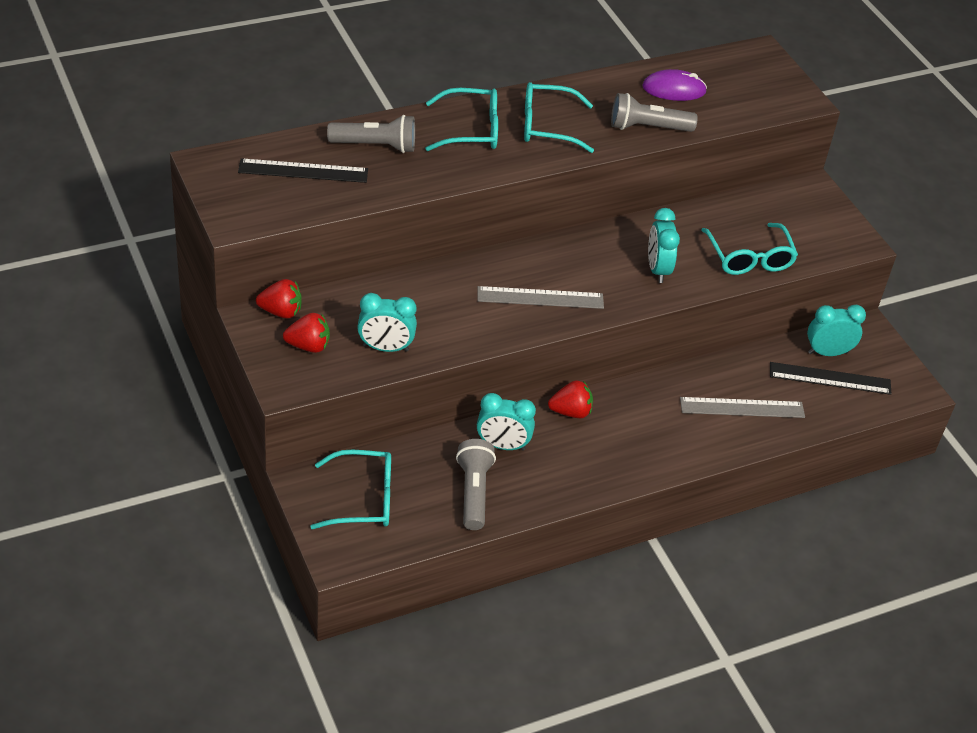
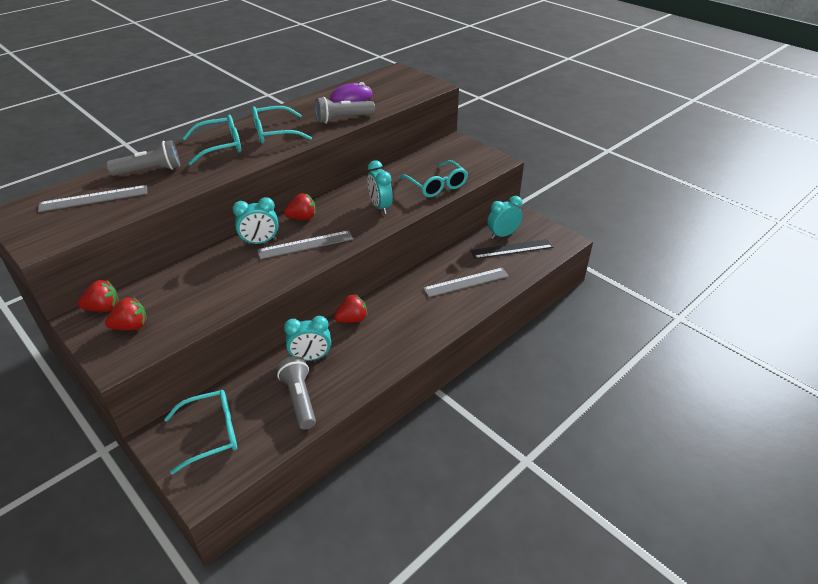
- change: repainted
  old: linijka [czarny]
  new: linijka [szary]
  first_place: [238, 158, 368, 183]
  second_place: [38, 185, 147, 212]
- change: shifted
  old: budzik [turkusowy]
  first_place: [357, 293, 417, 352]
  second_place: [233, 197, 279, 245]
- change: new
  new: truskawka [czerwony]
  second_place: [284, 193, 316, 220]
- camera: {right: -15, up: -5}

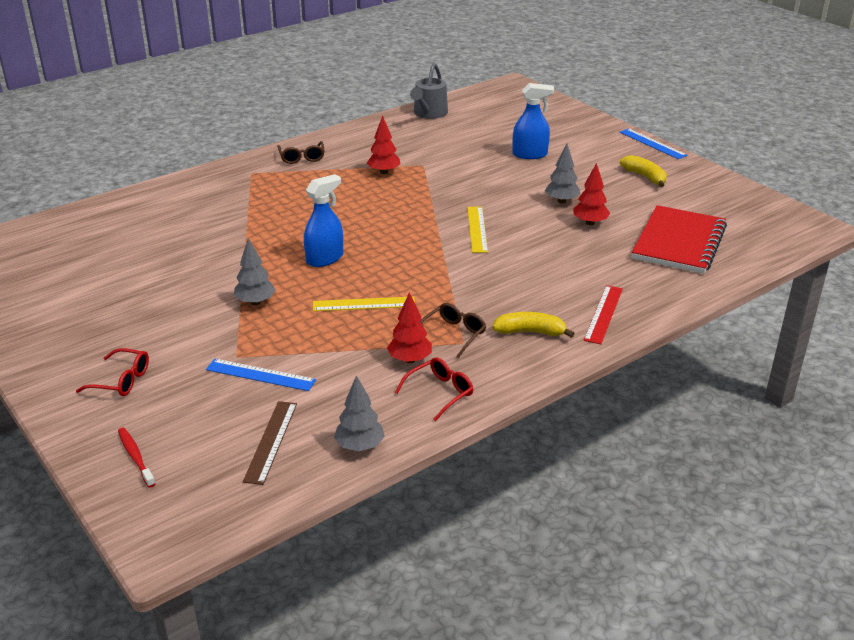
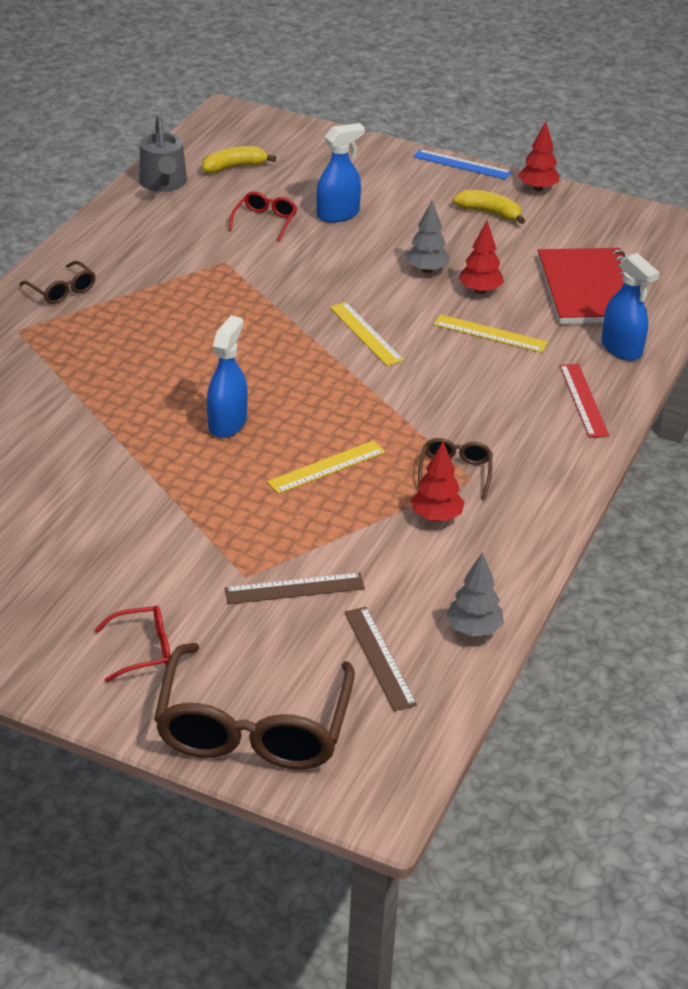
- change: shifted
  old: drzewko [czerwony]
  first_place: [367, 116, 400, 174]
  second_place: [518, 121, 559, 191]
- change: gone
  old: drzewko [szary]
  first_place: [234, 238, 276, 305]
- change: shifted
  old: banan [żółty]
  first_place: [492, 312, 575, 338]
  second_place: [202, 146, 276, 174]
- change: shifted
  old: okulary [czerwony]
  first_place: [395, 357, 473, 421]
  second_place: [228, 191, 297, 242]
- change: repainted
  old: linijka [niebieski]
  new: linijka [brązowy]
  first_place: [206, 359, 316, 391]
  second_place: [225, 573, 365, 604]
- change: swapped
  old: szczoteczka do zębów [czerwony]
  new: okulary [brązowy]
  first_place: [118, 428, 155, 488]
  second_place: [154, 643, 355, 770]
- change: new
  new: spryskiwacz [niebieski]
  second_place: [601, 253, 660, 361]
- change: new
  new: linijka [żółty]
  second_place: [434, 314, 548, 353]
- camera: {right: -30, up: 5}

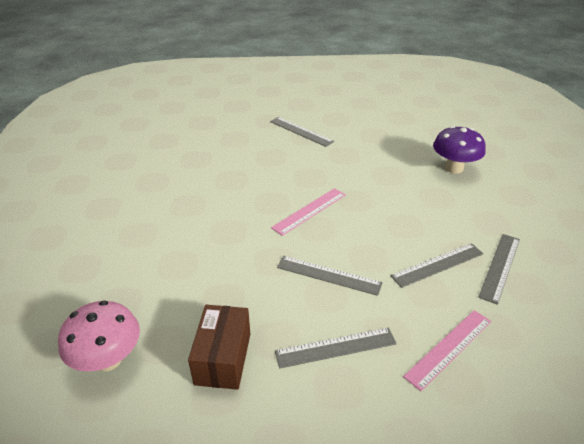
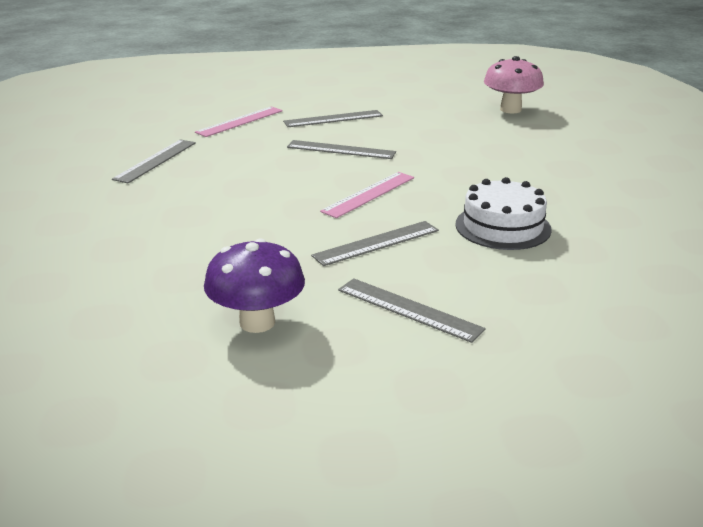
- change: shifted
  old: grzyb [fioletowy]
  first_place: [433, 126, 486, 174]
  second_place: [204, 238, 305, 333]
- change: shifted
  old: linijka [szary]
  first_place: [391, 243, 483, 288]
  second_place: [311, 221, 439, 266]
- change: gone
  old: pudełko [brązowy]
  first_place: [188, 305, 250, 390]
- change: new
  new: tort [biały]
  second_place: [456, 177, 552, 250]
- camera: {right: 175, up: -10}

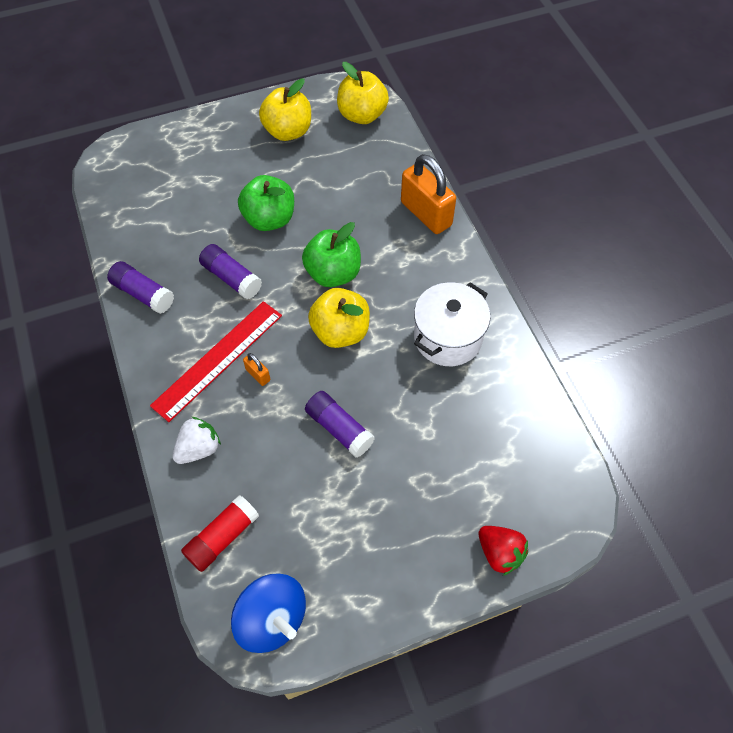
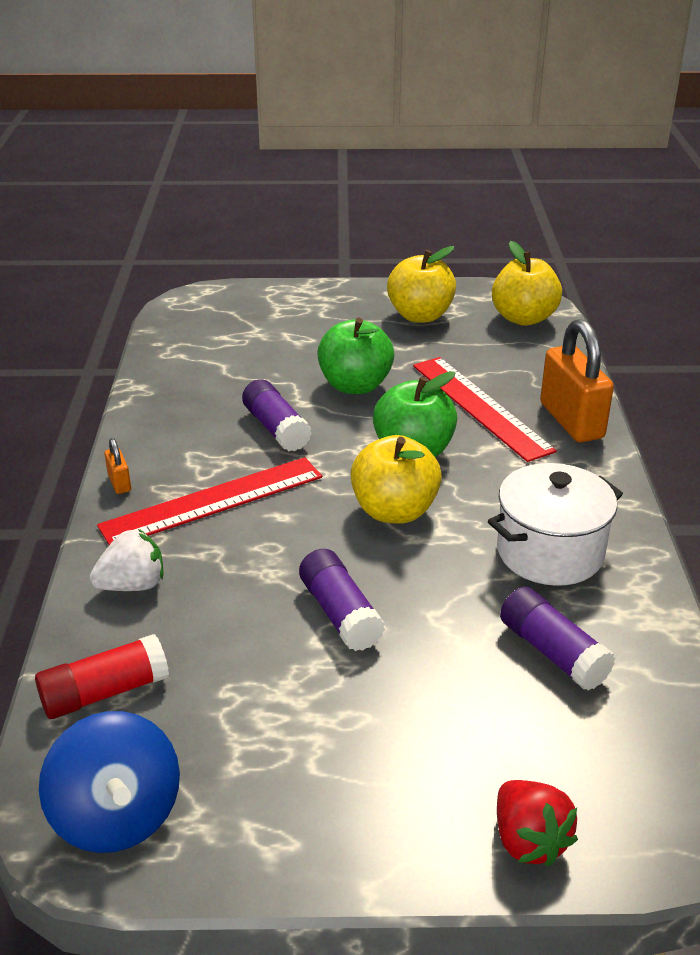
- change: shifted
  old: klej w sztyfcie [fioletowy]
  first_place: [107, 261, 174, 314]
  second_place: [500, 587, 615, 690]
- change: shifted
  old: kłódka [pomarańczowy]
  first_place: [243, 353, 270, 386]
  second_place: [104, 438, 131, 494]
- change: new
  new: linijka [czerwony]
  second_place: [413, 357, 557, 462]
- camera: {right: 20, up: -25}

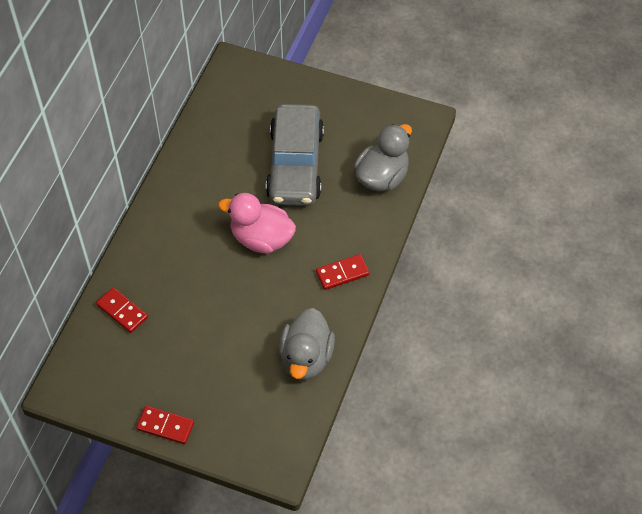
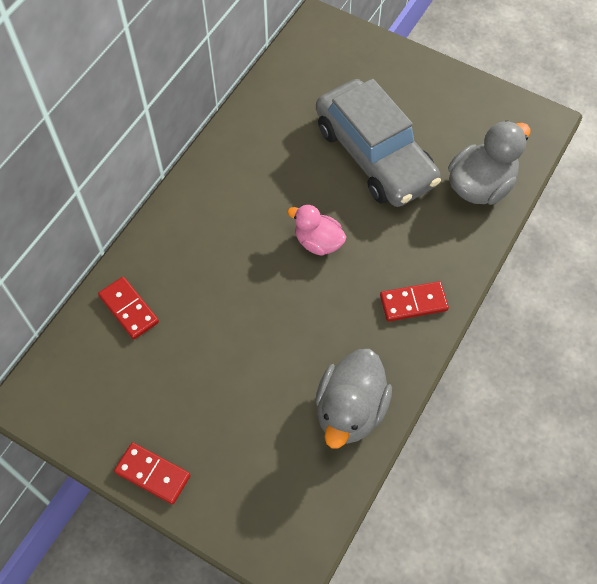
- change: rotated
  old: samochód [szary]
  first_place: [266, 104, 324, 206]
  second_place: [316, 79, 441, 207]
  degrees: -45
- change: scaled
  old: kaczka [różowy]
  first_place: [218, 193, 296, 254]
  second_place: [287, 204, 346, 256]
  factor: 0.63
- camera: {right: 10, up: 5}

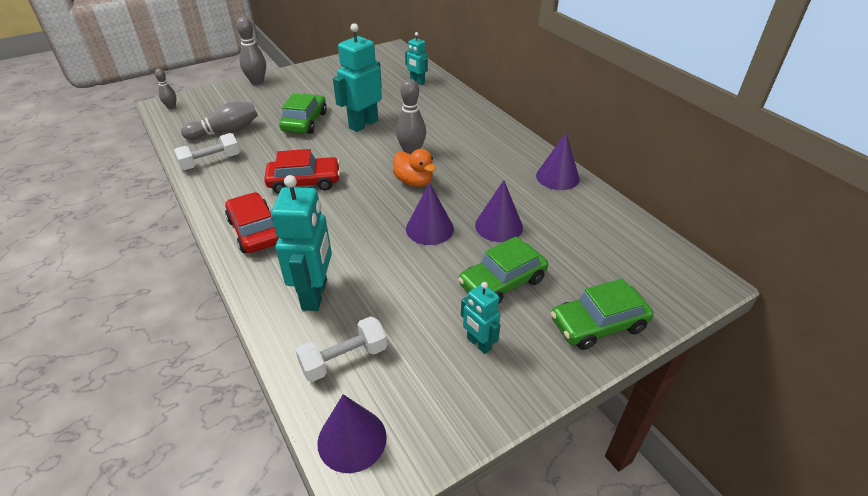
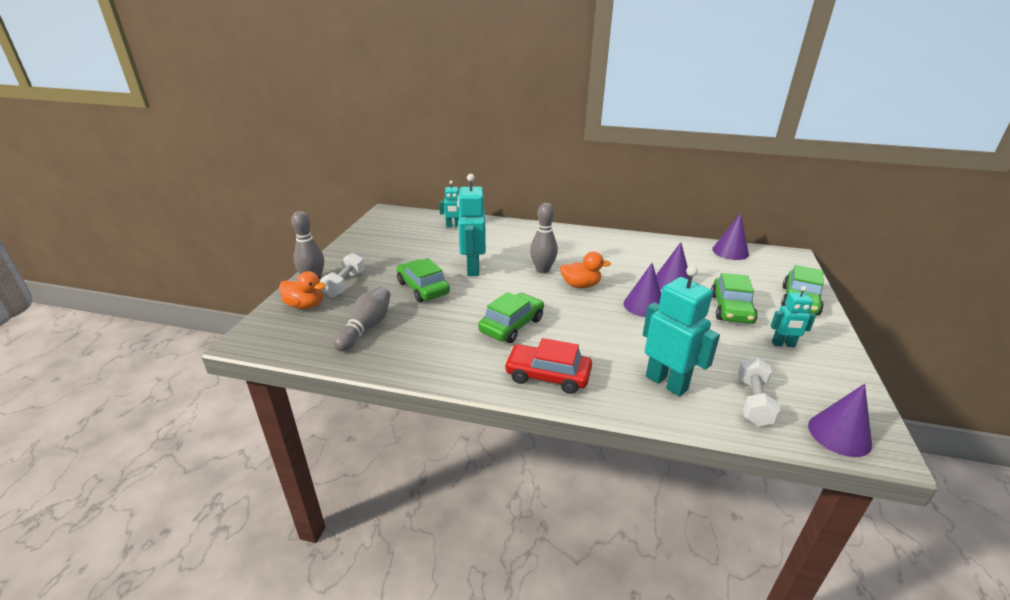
- change: gone
  old: kręgiel [szary]
  first_place: [155, 69, 176, 109]
- change: shifted
  old: hantel [biały]
  first_place: [174, 133, 240, 170]
  second_place: [320, 253, 364, 297]
- change: shifted
  old: stożek [fioletowy]
  first_place: [536, 133, 580, 190]
  second_place: [712, 214, 749, 260]
- change: repainted
  old: samochód [czerwony]
  new: samochód [zielony]
  first_place: [264, 149, 340, 194]
  second_place: [478, 292, 544, 343]
- change: new
  new: kaczka [pomarańczowy]
  second_place: [279, 271, 326, 309]
- camera: {right: -45, up: -10}

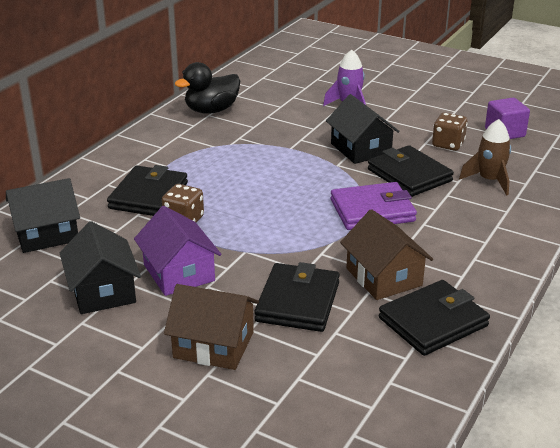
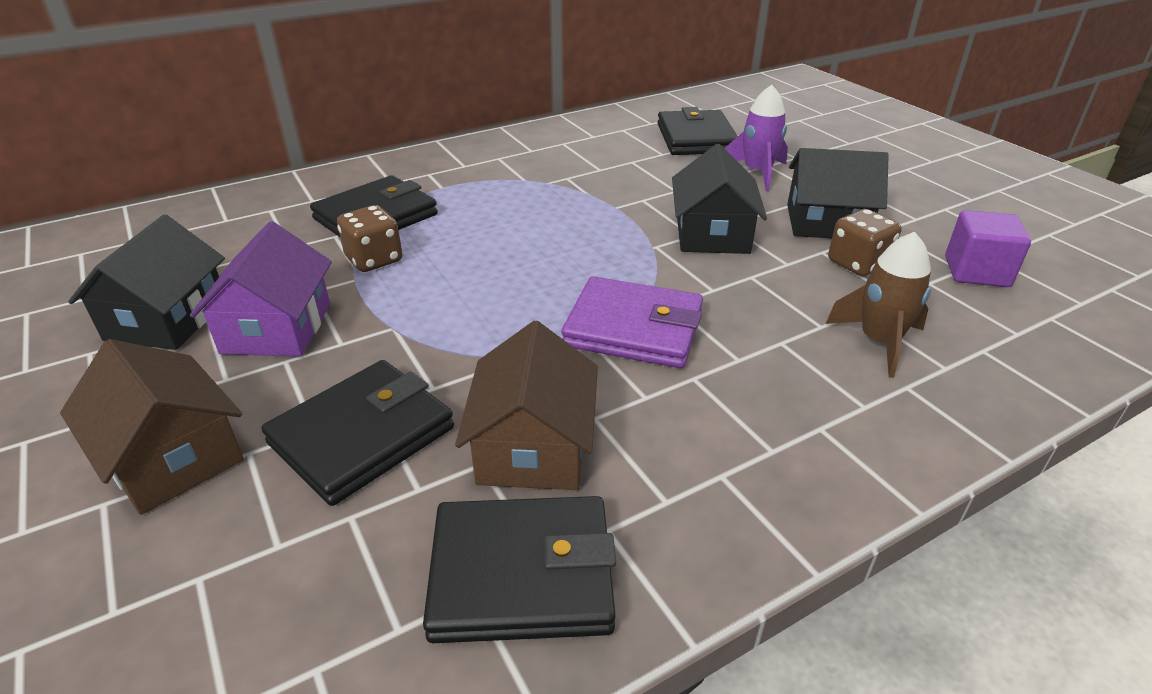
- change: gone
  old: kaczka [czarny]
  first_place: [175, 62, 240, 114]
- change: shifted
  old: portfel [czarny]
  first_place: [368, 145, 454, 197]
  second_place: [657, 107, 738, 155]
- change: shifted
  old: domek [czarny]
  first_place: [6, 178, 80, 253]
  second_place: [787, 148, 889, 238]
- camera: {right: 30, up: 5}

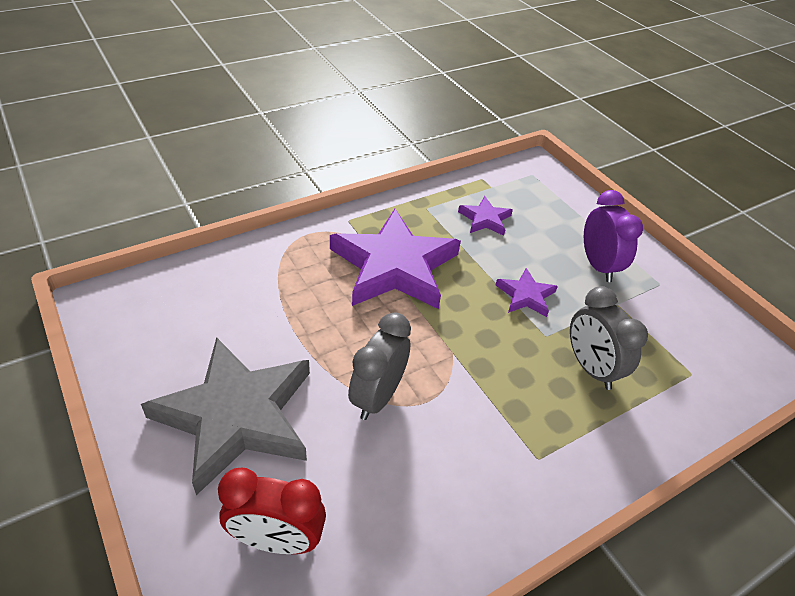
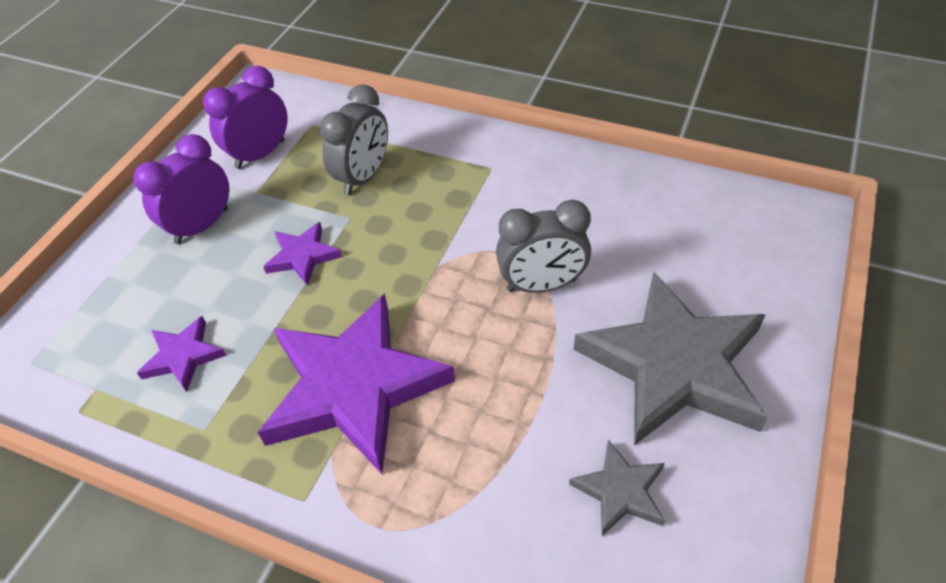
- change: gone
  old: budzik [czerwony]
  first_place: [218, 468, 326, 554]
- change: new
  new: budzik [fioletowy]
  second_place: [203, 66, 288, 169]
- change: new
  new: gwiazda [szary]
  second_place: [569, 440, 665, 536]
- camera: {right: -120, up: 5}

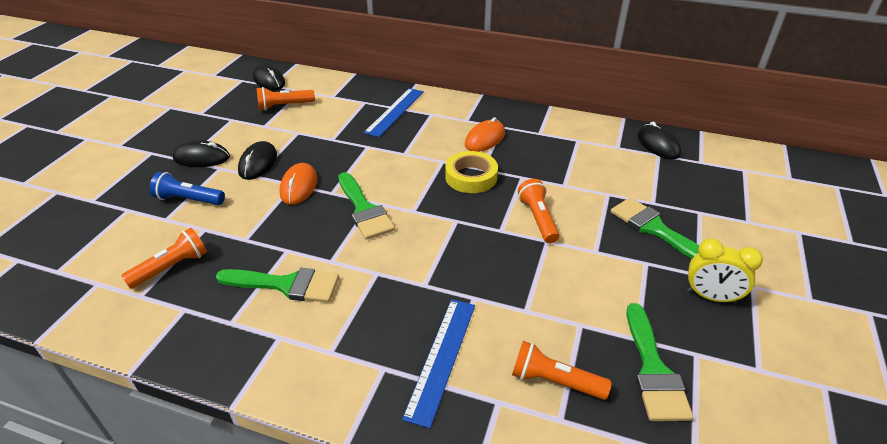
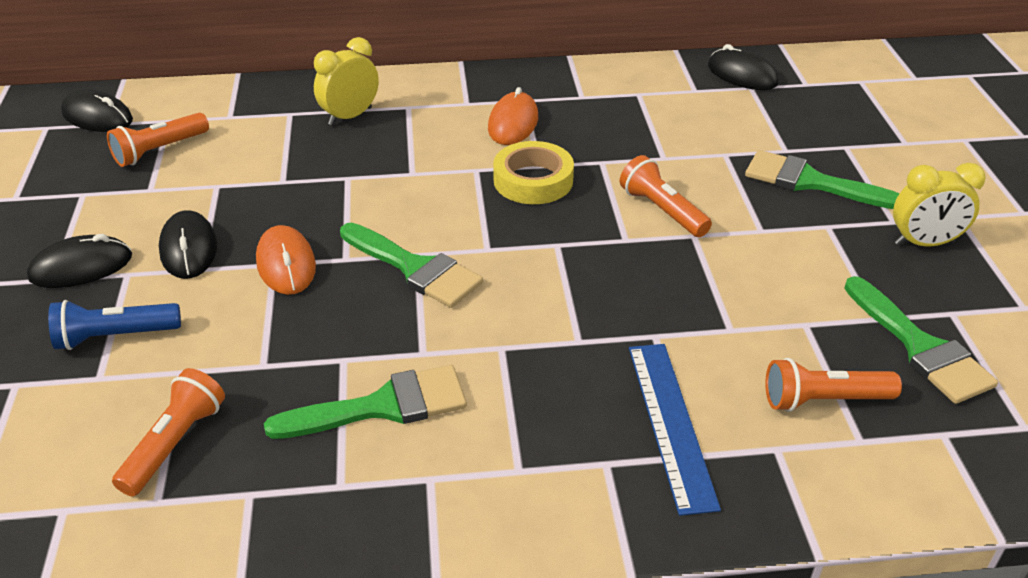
- change: swapped
  old: linijka [niebieski]
  new: budzik [żółty]
  first_place: [364, 88, 424, 137]
  second_place: [314, 37, 379, 126]
- camera: {right: -25, up: 0}

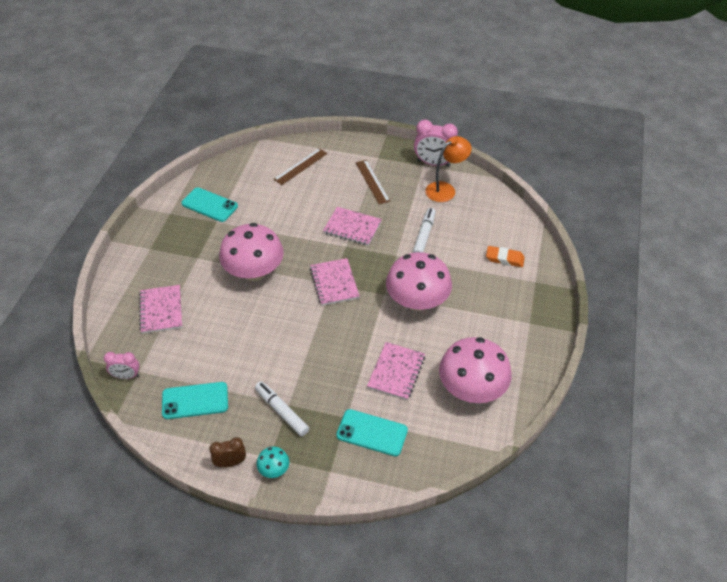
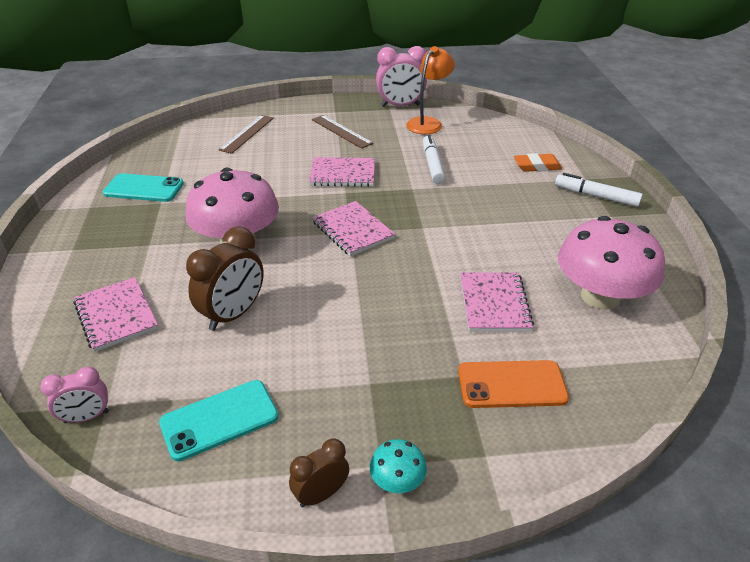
- change: gone
  old: grzyb [różowy]
  first_place: [386, 252, 452, 311]
- change: shifted
  old: flamaster [biały]
  first_place: [255, 381, 309, 436]
  second_place: [555, 173, 643, 207]
- change: repainted
  old: telefon [turkusowy]
  new: telefon [pomarańczowy]
  first_place: [336, 409, 408, 457]
  second_place: [458, 360, 569, 408]
- change: new
  new: budzik [brązowy]
  second_place: [186, 226, 264, 331]
- camera: {right: -20, up: -10}

